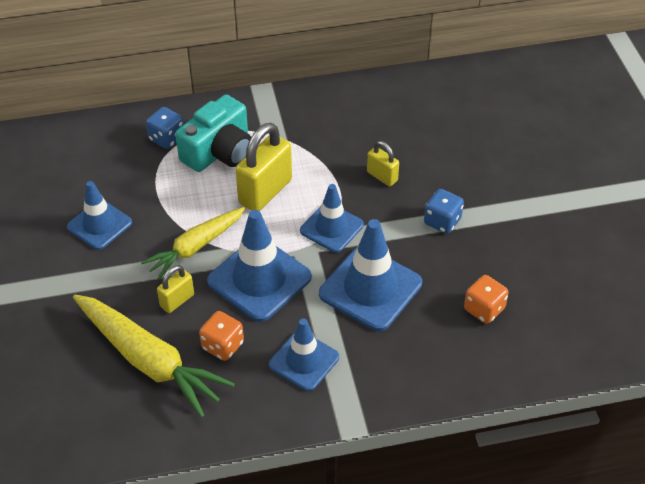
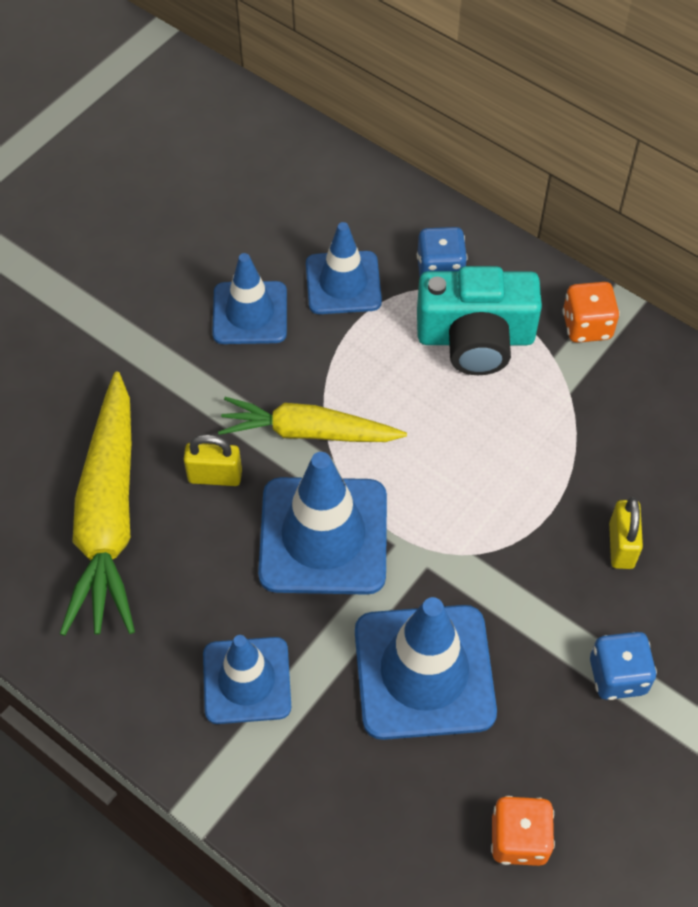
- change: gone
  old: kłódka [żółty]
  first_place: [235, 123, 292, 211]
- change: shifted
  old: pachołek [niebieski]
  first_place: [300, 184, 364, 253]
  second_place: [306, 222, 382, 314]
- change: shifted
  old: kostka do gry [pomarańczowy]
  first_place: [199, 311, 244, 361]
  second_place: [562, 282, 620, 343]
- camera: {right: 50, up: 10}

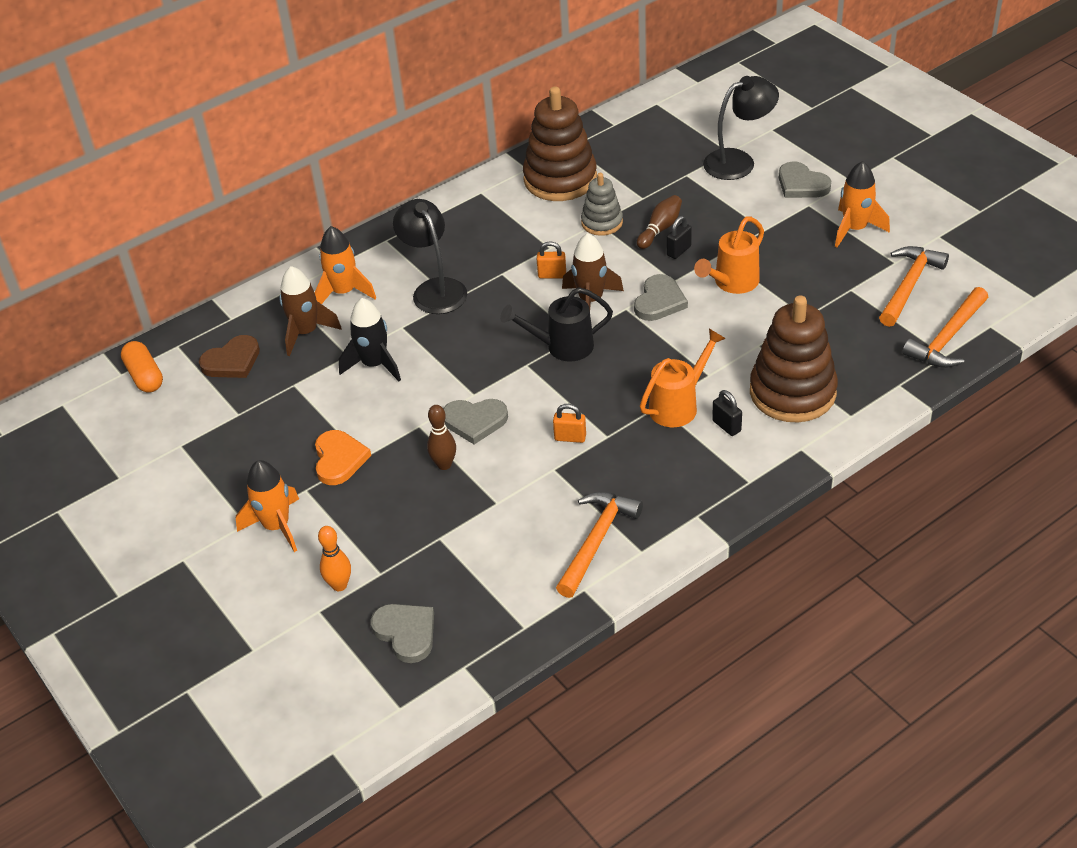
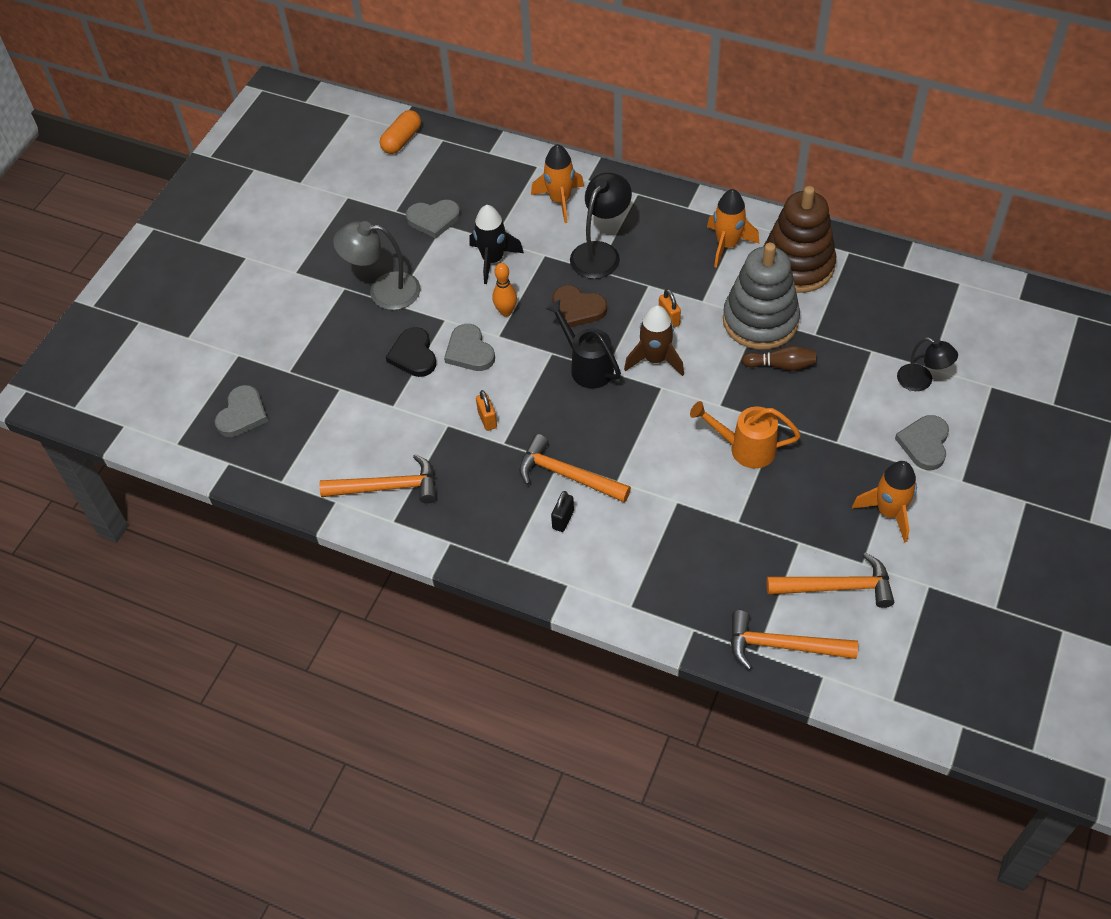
- change: scaled
  old: lampka [czarny]
  first_place: [703, 76, 779, 180]
  second_place: [897, 337, 958, 391]
  factor: 0.65
- change: scaled
  old: zabawka nakładanka [szary]
  first_place: [581, 173, 623, 236]
  second_place: [723, 243, 800, 350]
  factor: 1.83
- change: gone
  old: kłódka [czarny]
  first_place: [667, 216, 692, 259]
- change: gone
  old: rakieta [brązowy]
  first_place: [279, 266, 342, 356]
- change: shifted
  old: serce [szary]
  first_place: [634, 274, 688, 321]
  second_place: [406, 200, 460, 238]
- change: gone
  old: zabawka nakładanka [brązowy]
  first_place: [750, 296, 838, 422]
- change: swapped
  old: konewka [pomarańczowy]
  new: młotek [pomarańczowy]
  first_place: [640, 329, 726, 427]
  second_place: [519, 434, 631, 502]
- change: shifted
  old: serce [brązowy]
  first_place: [199, 335, 260, 378]
  second_place: [552, 285, 607, 327]
- change: swapped
  old: kręgiel [brązowy]
  new: serce [czarny]
  first_place: [427, 405, 456, 470]
  second_place: [386, 327, 436, 377]
- change: swapped
  old: serce [pomarańczowy]
  new: lampka [szary]
  first_place: [315, 430, 371, 485]
  second_place: [333, 221, 420, 310]
- change: shifted
  old: rakieta [pomarańczowy]
  first_place: [236, 460, 299, 552]
  second_place: [707, 189, 759, 268]
- change: shifted
  old: kręgiel [pomarańczowy]
  first_place: [318, 526, 351, 591]
  second_place: [492, 263, 517, 317]
- camera: {right: 60, up: 10}

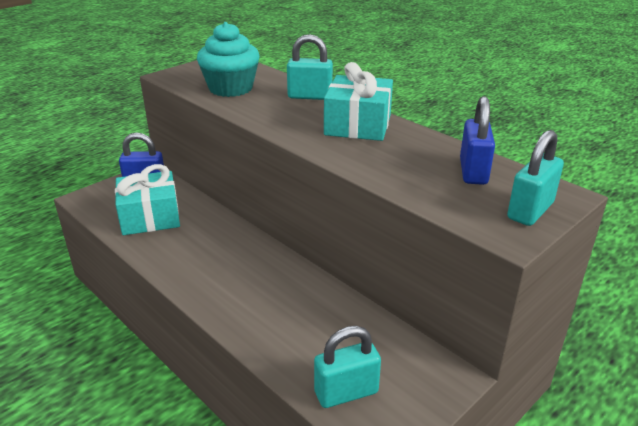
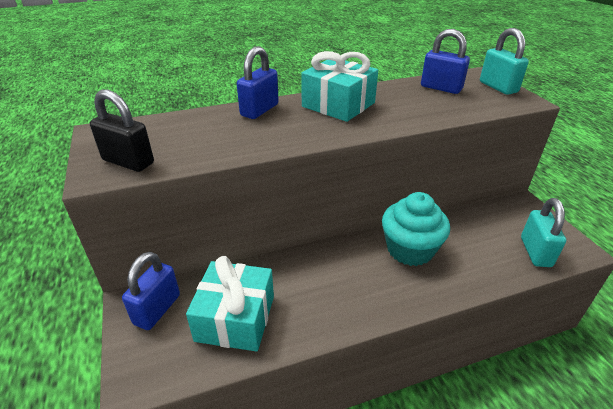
- change: shifted
  old: muffinka [turkusowy]
  first_place: [197, 22, 260, 97]
  second_place: [382, 192, 450, 266]
- change: repainted
  old: kłódka [turkusowy]
  new: kłódka [niebieski]
  first_place: [287, 34, 333, 100]
  second_place: [237, 46, 279, 119]
- change: new
  new: kłódka [czarny]
  second_place: [90, 89, 154, 172]
- camera: {right: -65, up: 5}

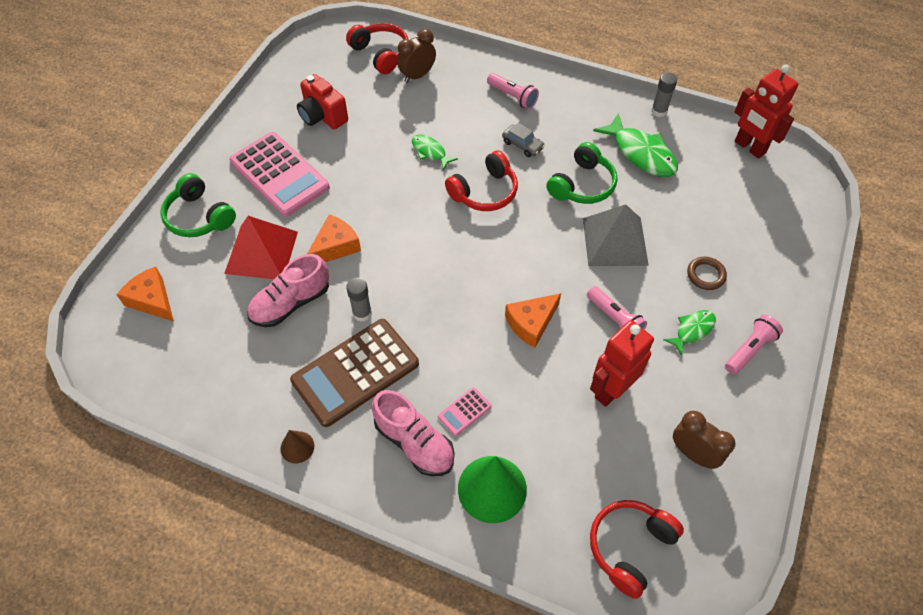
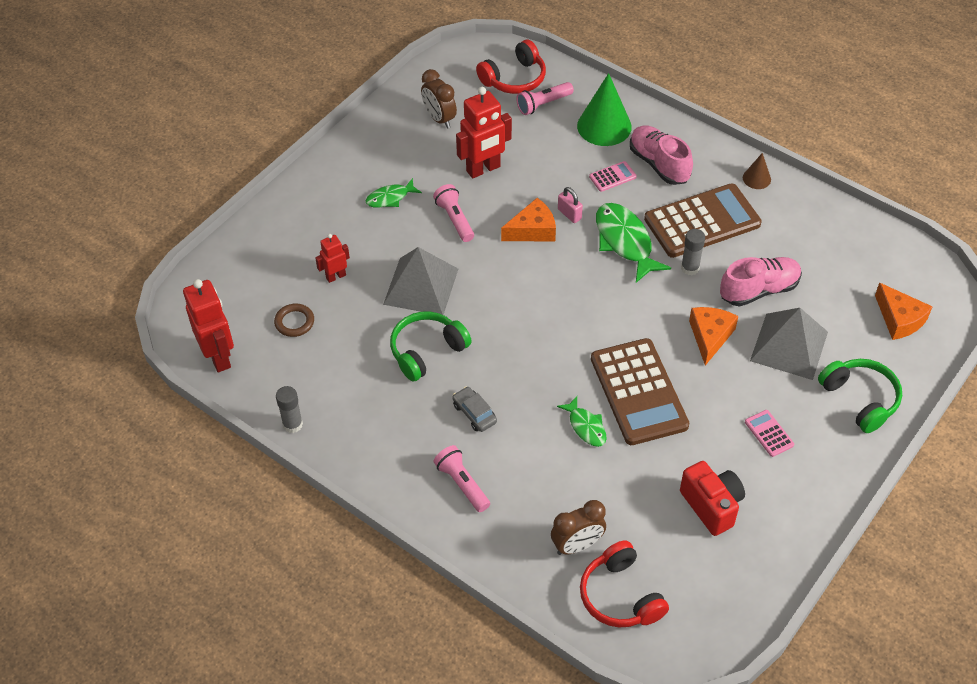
- change: shifted
  old: ryba [zielony]
  first_place: [593, 113, 678, 177]
  second_place: [596, 203, 671, 283]
- change: scaled
  old: kalkulator [różowy]
  first_place: [229, 132, 330, 217]
  second_place: [745, 410, 794, 457]
  factor: 0.42
- change: gone
  old: słuchawki [czerwony]
  first_place: [445, 150, 518, 211]
- change: rotated
  old: ser [pomarańczowy]
  first_place: [307, 214, 361, 262]
  second_place: [689, 307, 738, 366]
  degrees: 135
- change: repainted
  old: piramida [czerwony]
  new: piramida [szary]
  first_place: [224, 216, 298, 279]
  second_place: [750, 308, 828, 380]
- change: shifted
  old: pierścień [brązowy]
  first_place: [687, 256, 727, 290]
  second_place: [274, 303, 314, 337]
- change: shifted
  old: latarka [różowy]
  first_place: [725, 315, 783, 374]
  second_place: [516, 82, 574, 115]
- change: new
  new: kłódka [różowy]
  second_place: [558, 187, 583, 223]
- change: new
  new: robot [czerwony]
  second_place: [315, 234, 350, 283]
- change: new
  new: kalkulator [brązowy]
  second_place: [591, 338, 689, 445]
- camera: {right: -165, up: -5}

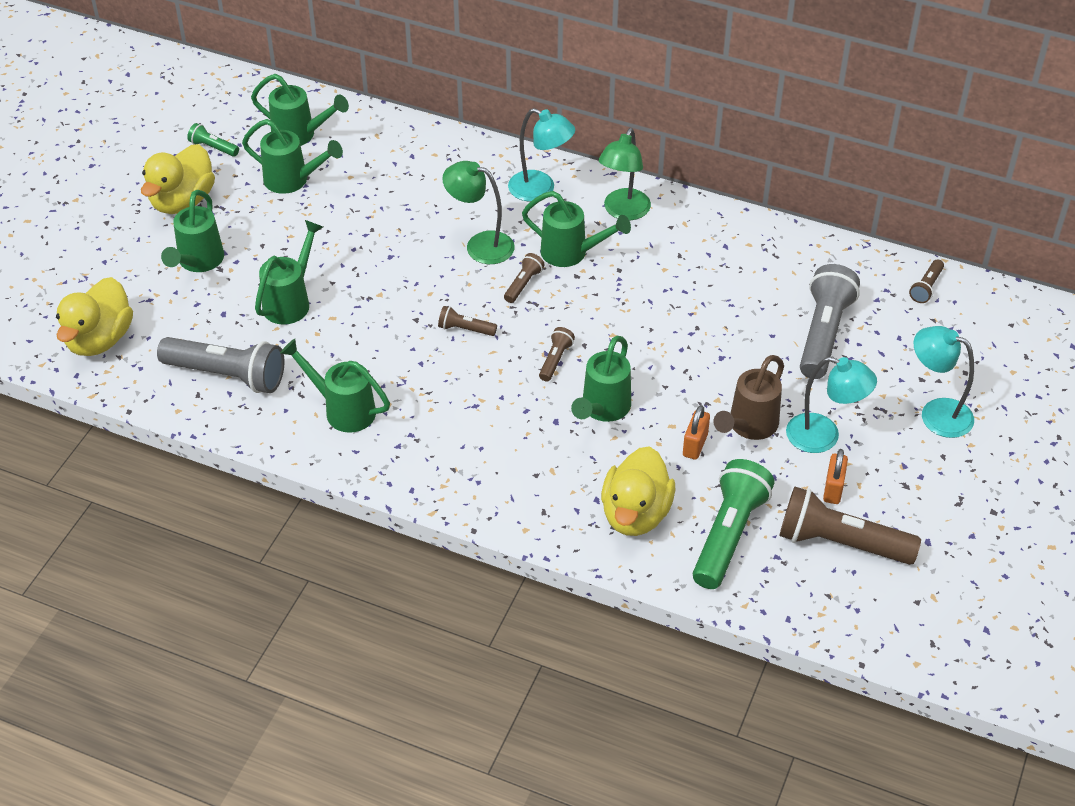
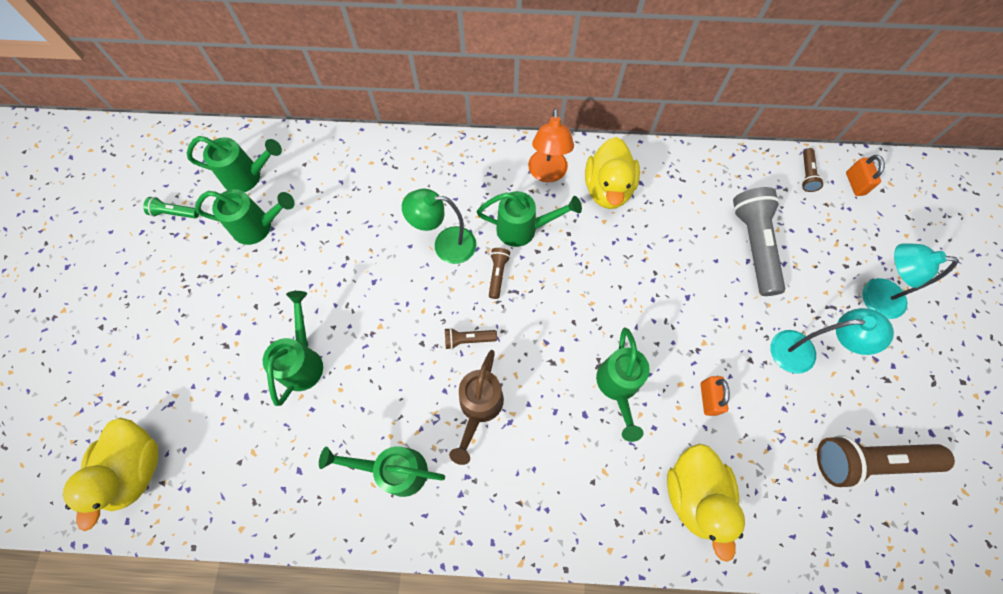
- change: gone
  old: lampka [turkusowy]
  first_place: [508, 108, 575, 202]
- change: repainted
  old: lampka [zielony]
  new: lampka [pomarańczowy]
  first_place: [599, 128, 651, 220]
  second_place: [528, 108, 574, 183]
- change: shifted
  old: kaczka [żółty]
  first_place: [141, 144, 215, 214]
  second_place: [585, 137, 640, 209]
- change: gone
  old: konewka [zielony]
  first_place: [161, 190, 224, 272]
- change: gone
  old: latarka [brązowy]
  first_place: [539, 327, 575, 381]
- change: gone
  old: latarka [szary]
  first_place: [157, 337, 285, 393]
- change: shifted
  old: konewka [brązowy]
  first_place: [713, 355, 784, 440]
  second_place: [449, 350, 504, 465]
- change: shifted
  old: kłódka [pomarańczowy]
  first_place: [823, 449, 848, 504]
  second_place: [846, 155, 885, 196]
- change: gone
  old: latarka [zielony]
  first_place: [693, 459, 775, 589]
- camera: {right: -20, up: 20}

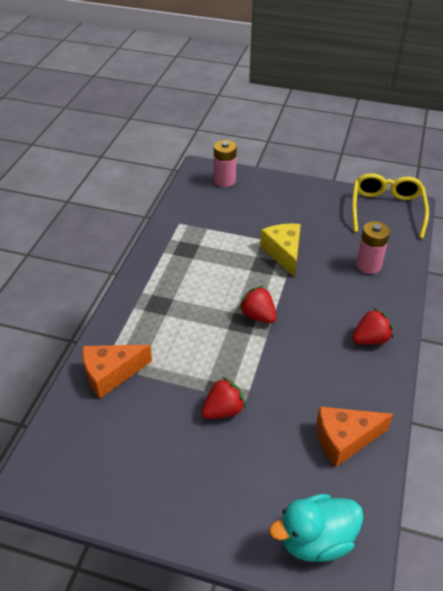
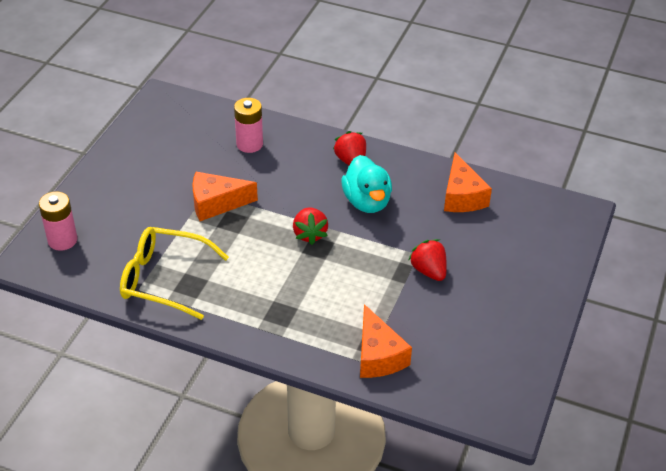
- change: shifted
  old: okulary [żółty]
  first_place: [352, 173, 429, 238]
  second_place: [120, 227, 229, 320]
- change: repainted
  old: ser [żółty]
  new: ser [pomarańczowy]
  first_place: [260, 224, 301, 278]
  second_place: [192, 172, 258, 221]
- change: rotated
  old: truskawka [czerwony]
  first_place: [239, 286, 277, 323]
  second_place: [293, 207, 328, 245]
  degrees: -60
- change: shifted
  old: kaczka [turkusowy]
  first_place: [269, 494, 364, 562]
  second_place: [341, 155, 392, 213]
- camera: {right: -85, up: 0}

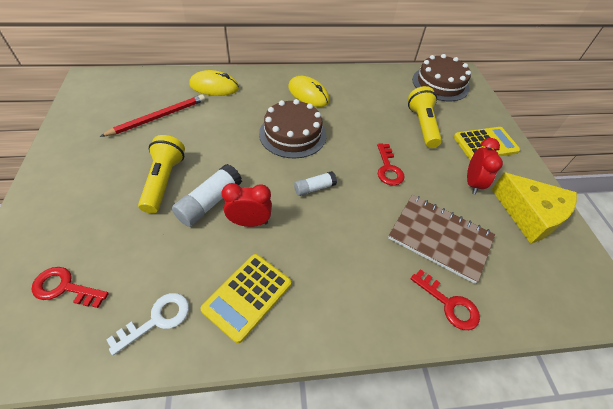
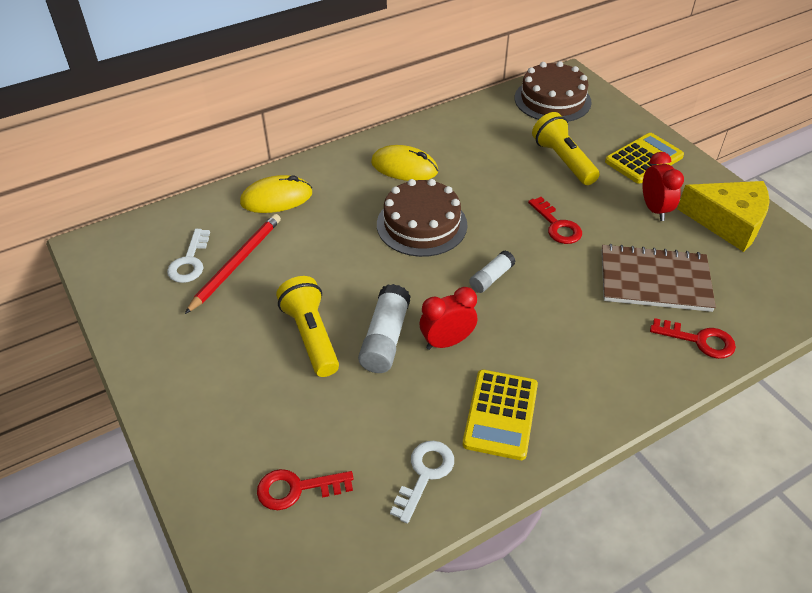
- change: new
  new: klucz [biały]
  second_place: [167, 229, 210, 283]
- camera: {right: -20, up: -5}

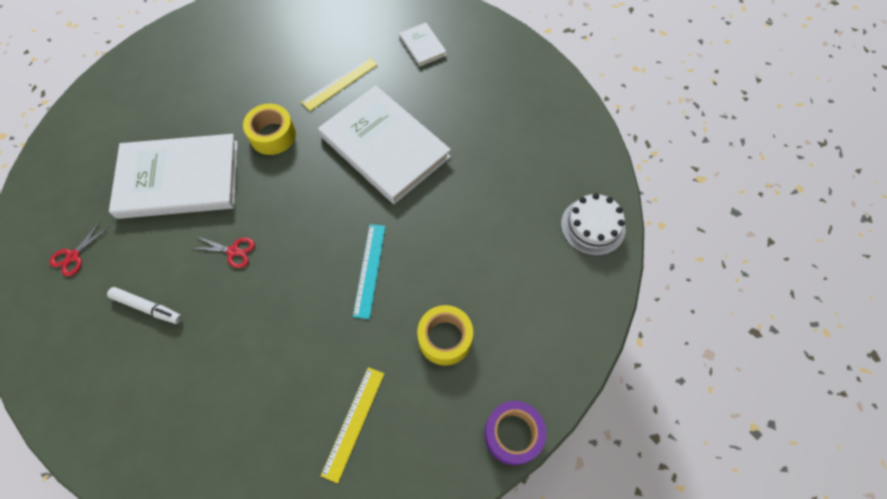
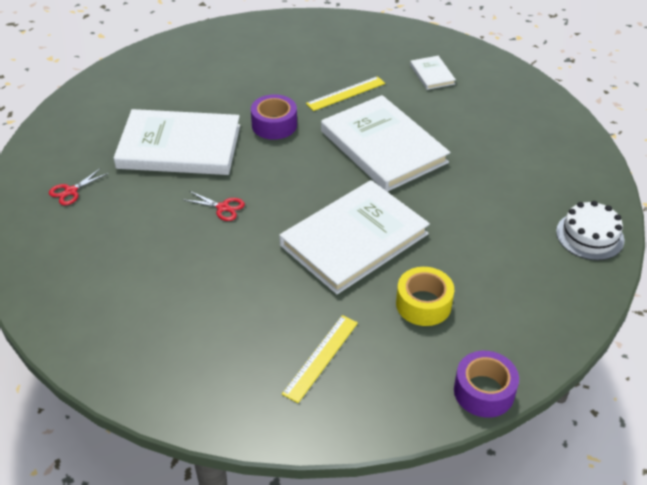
- change: repainted
  old: taśma klejąca [żółty]
  new: taśma klejąca [fioletowy]
  first_place: [243, 104, 296, 155]
  second_place: [251, 94, 297, 140]
- change: swapped
  old: linijka [turkusowy]
  new: książka [biały]
  first_place: [353, 224, 386, 319]
  second_place: [279, 180, 430, 294]
- change: gone
  old: flamaster [biały]
  first_place: [107, 287, 182, 324]
- camera: {right: 10, up: -20}

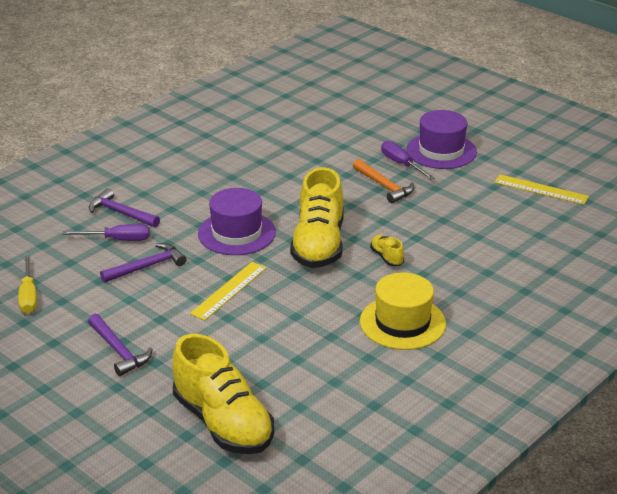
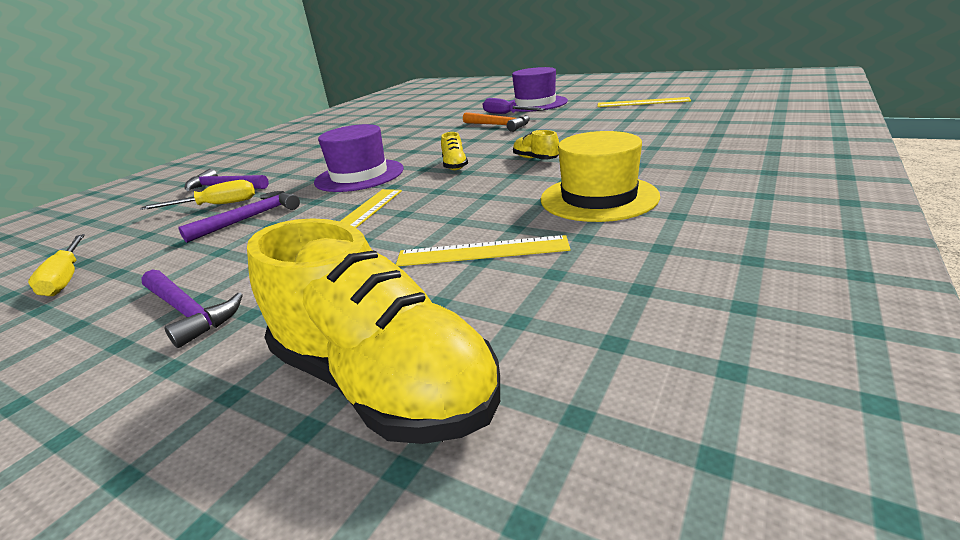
- change: scaled
  old: but [żółty]
  first_place: [290, 167, 344, 268]
  second_place: [441, 132, 468, 170]
  factor: 0.42
- change: repainted
  old: śrubokręt [fioletowy]
  new: śrubokręt [żółty]
  first_place: [62, 224, 150, 241]
  second_place: [140, 180, 255, 210]
- change: new
  new: linijka [żółty]
  second_place: [396, 235, 571, 266]
- camera: {right: -10, up: -5}

